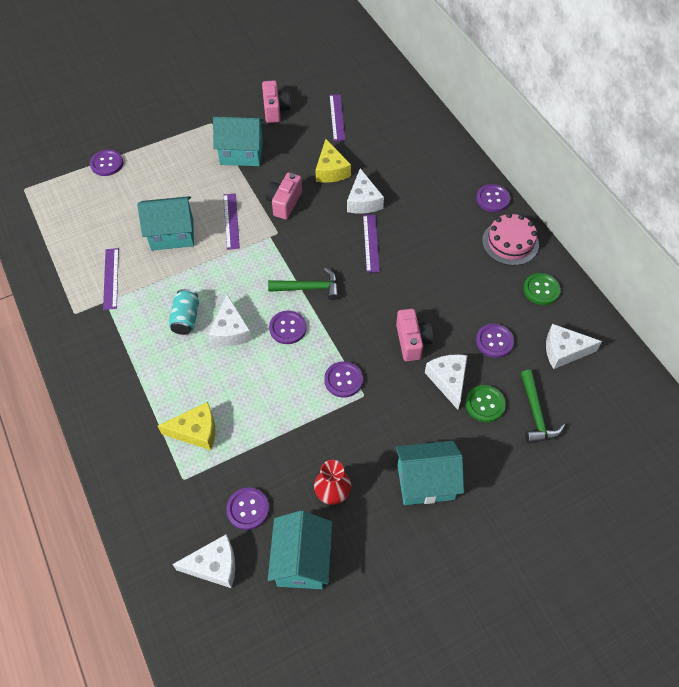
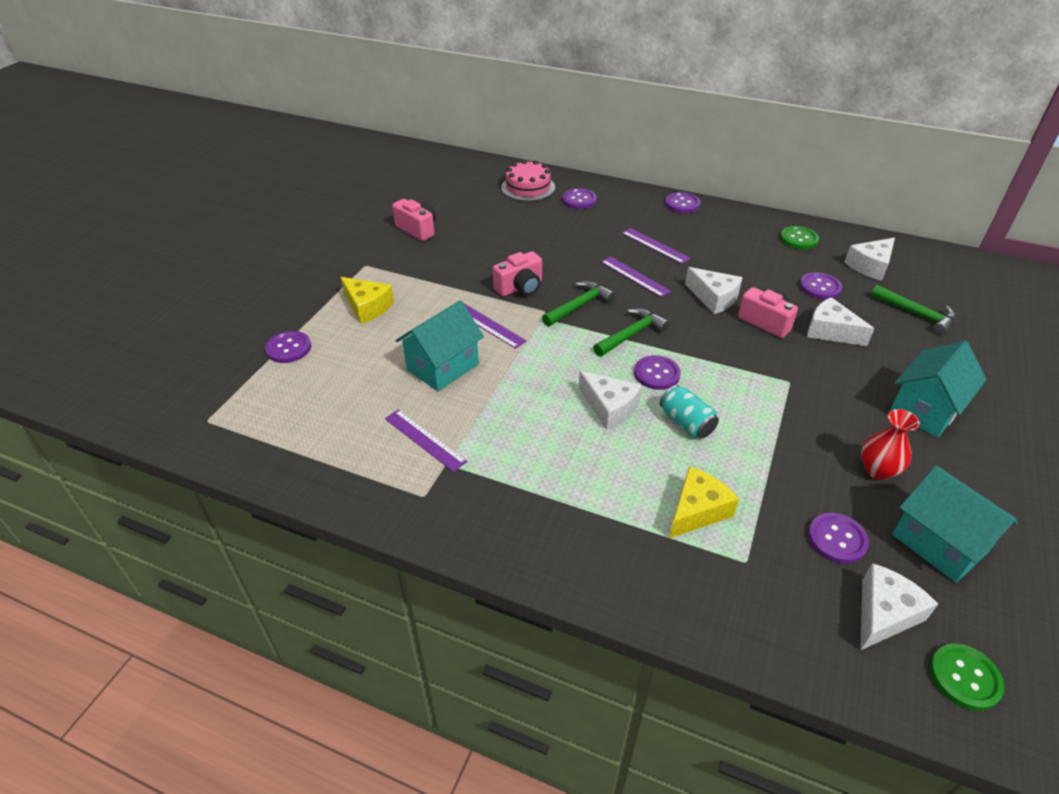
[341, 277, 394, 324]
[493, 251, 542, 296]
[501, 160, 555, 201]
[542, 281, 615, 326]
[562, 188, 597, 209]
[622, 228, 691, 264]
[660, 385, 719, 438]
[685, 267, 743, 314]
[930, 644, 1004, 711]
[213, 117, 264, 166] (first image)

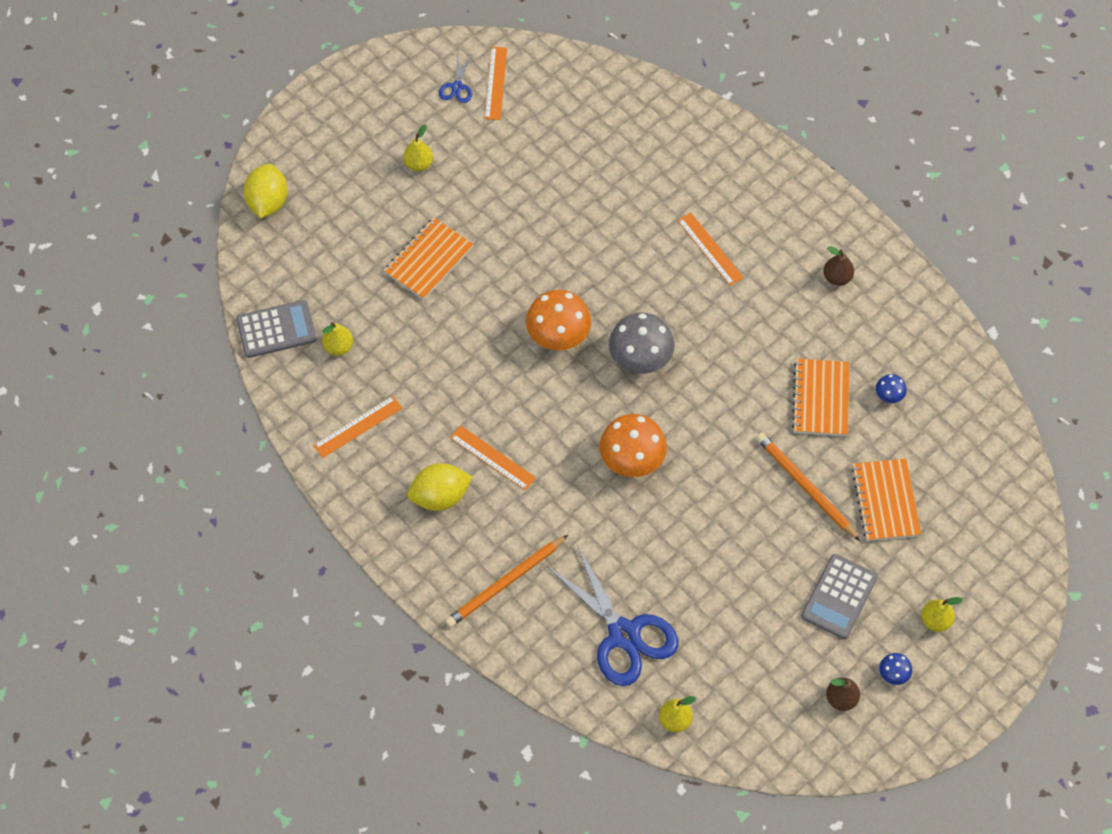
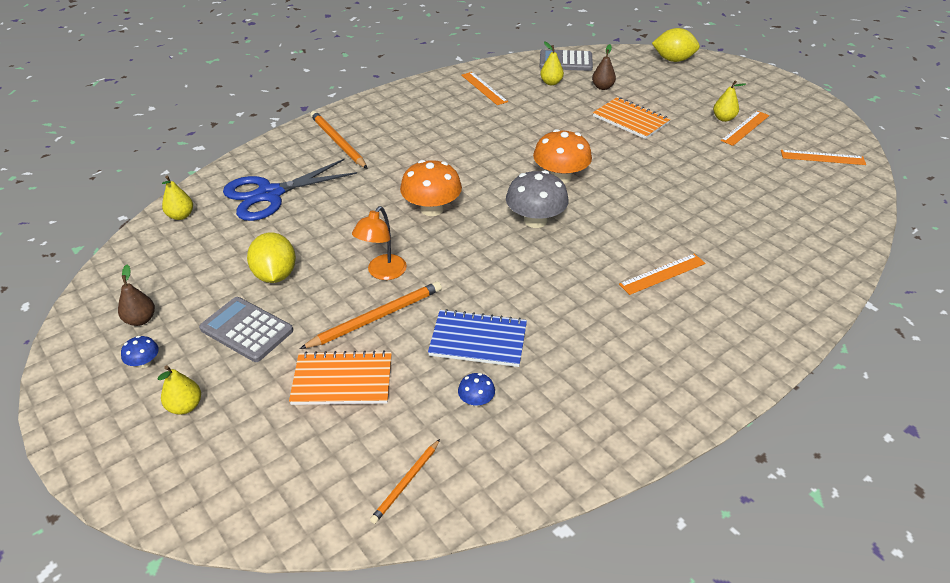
[247, 232, 296, 283]
[352, 206, 407, 280]
[370, 439, 440, 524]
[428, 309, 527, 367]
[540, 49, 593, 71]
[592, 44, 616, 90]
[721, 111, 769, 146]
[439, 53, 472, 103] (first image)

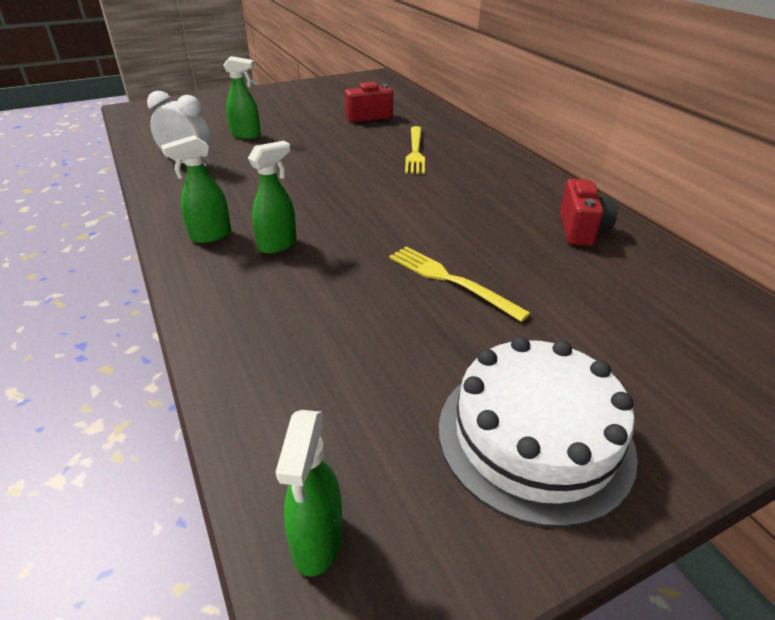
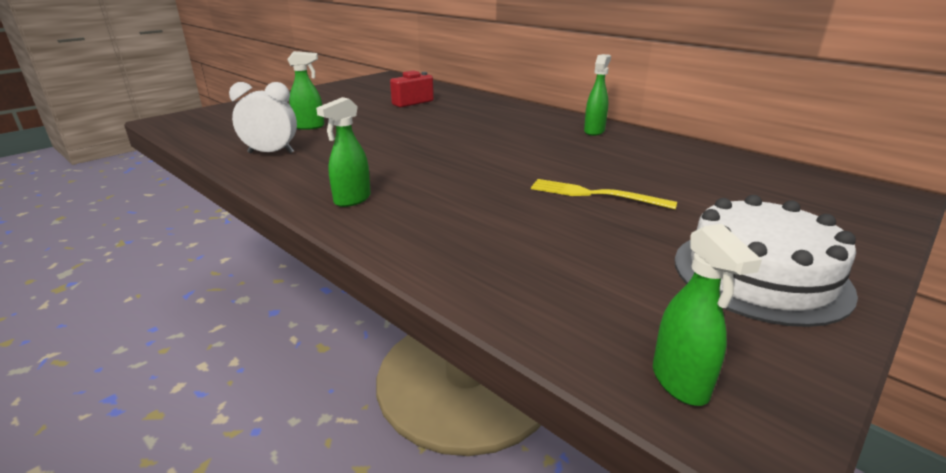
[584, 54, 611, 136]
[405, 126, 425, 174] (first image)
[560, 179, 618, 246] (first image)

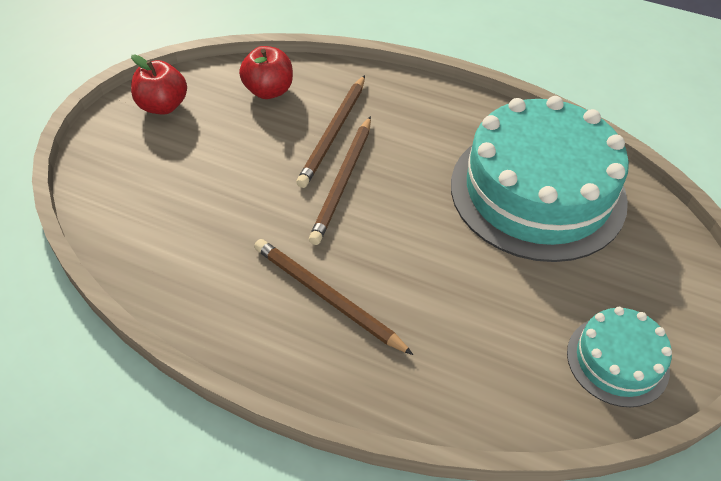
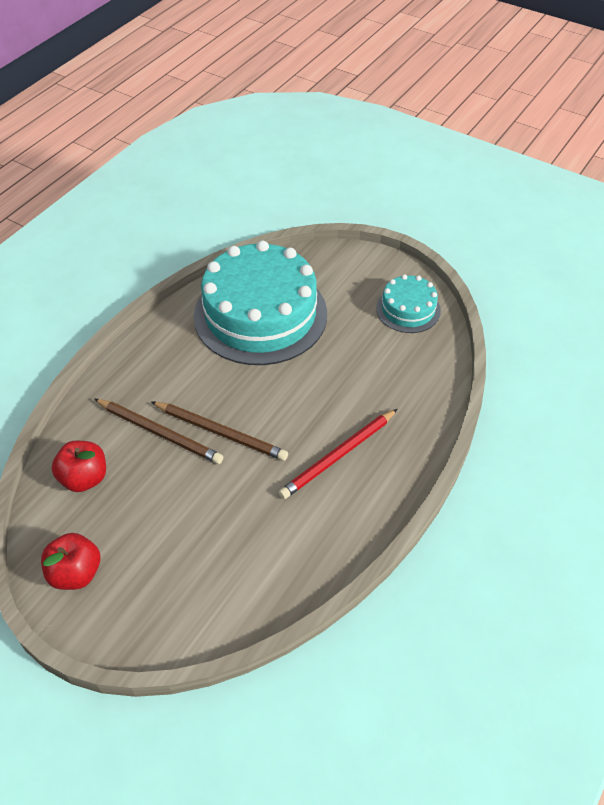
[279, 409, 397, 499]

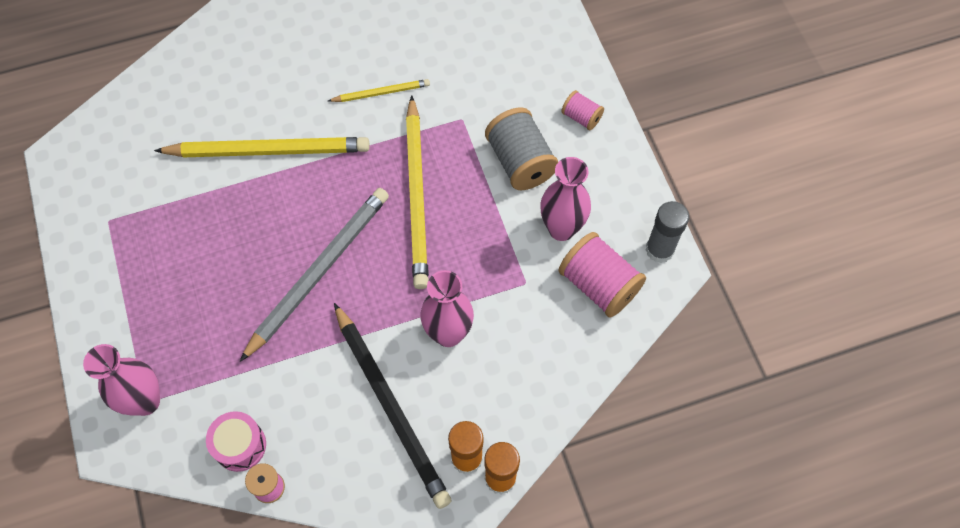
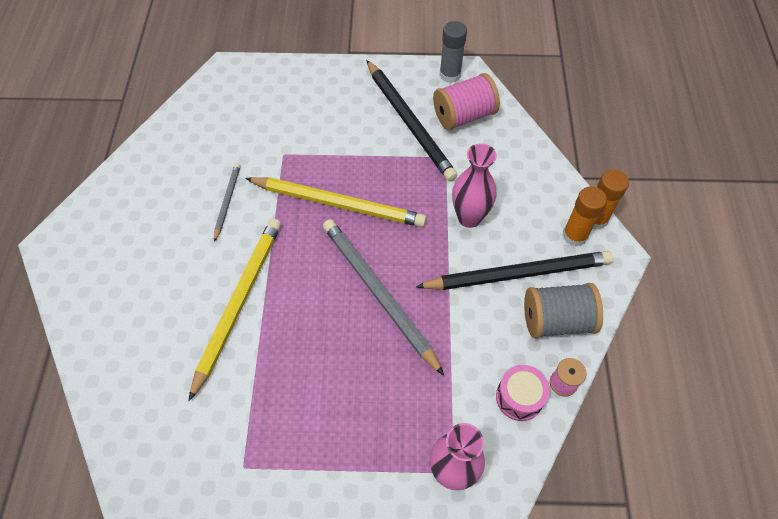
[214, 163, 241, 242]
[366, 60, 458, 181]
[524, 283, 603, 338]
[561, 90, 604, 130] (first image)

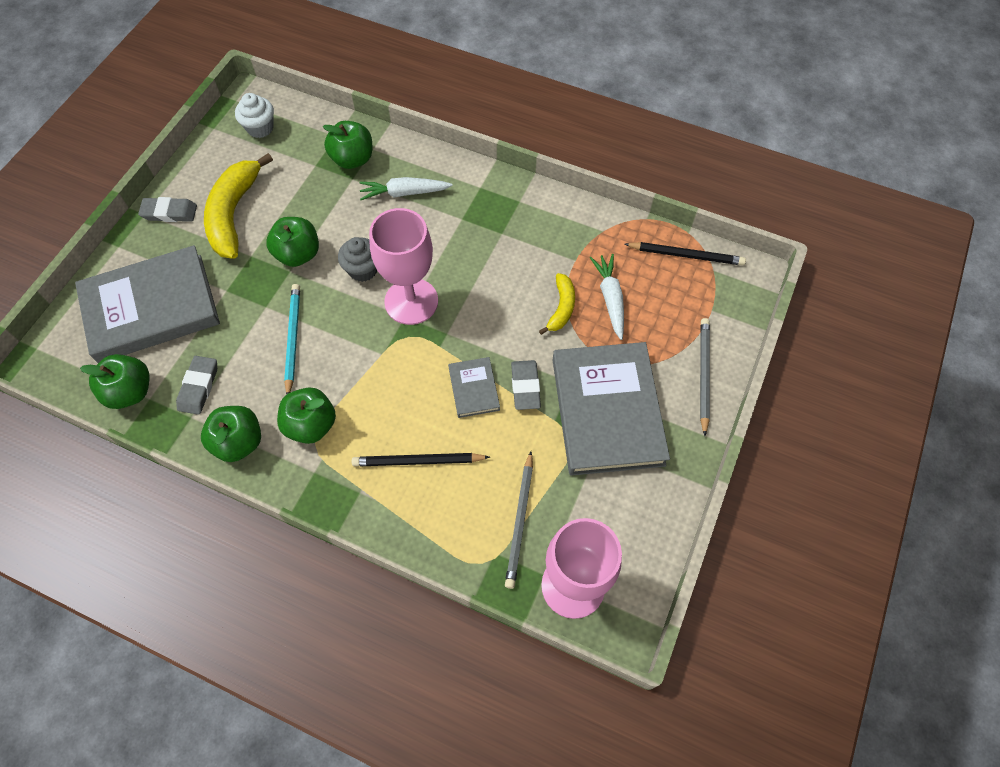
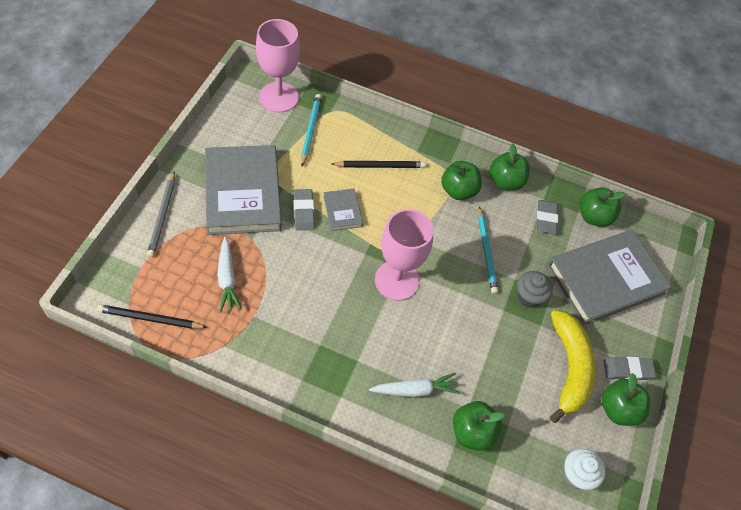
[301, 94, 322, 166]
[517, 271, 553, 308]
[601, 373, 650, 426]
[539, 273, 575, 335] (first image)

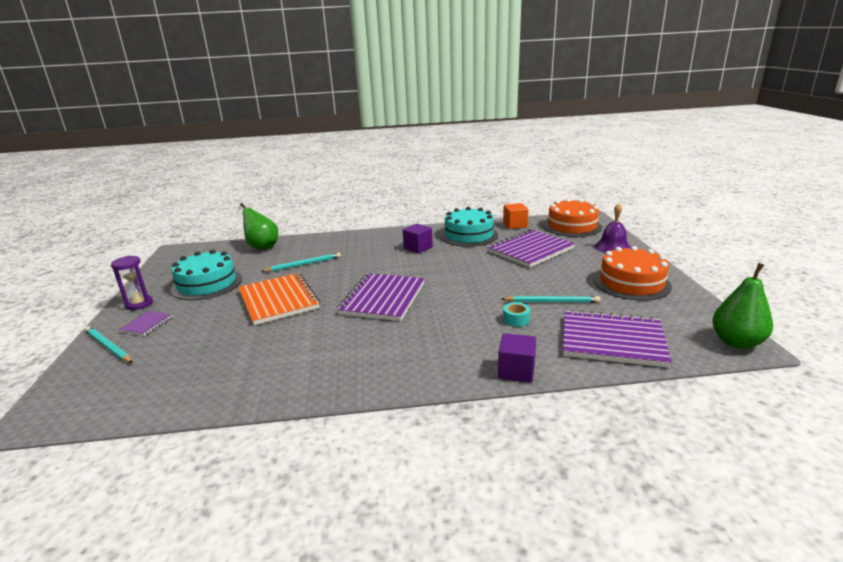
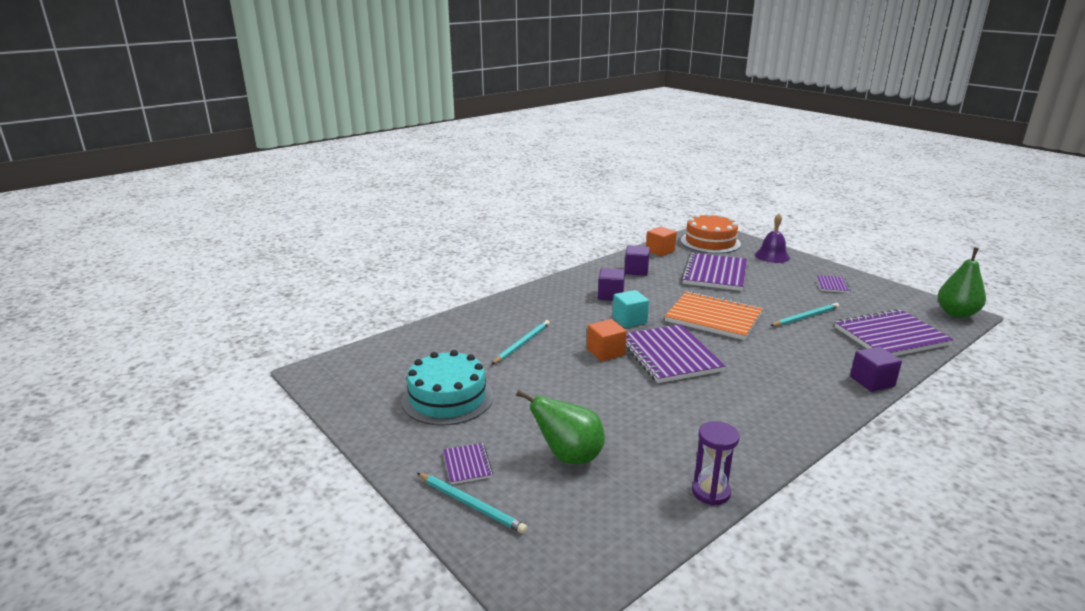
[417, 473, 527, 534]
[516, 390, 605, 464]
[587, 319, 627, 361]
[613, 290, 649, 328]
[625, 245, 650, 276]
[665, 291, 763, 340]
[692, 421, 740, 506]
[817, 275, 851, 293]
[503, 302, 530, 327] (first image)

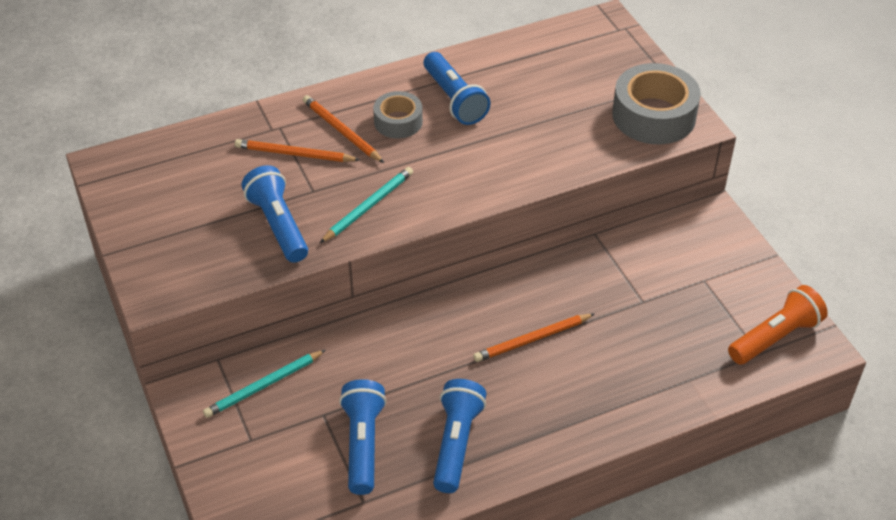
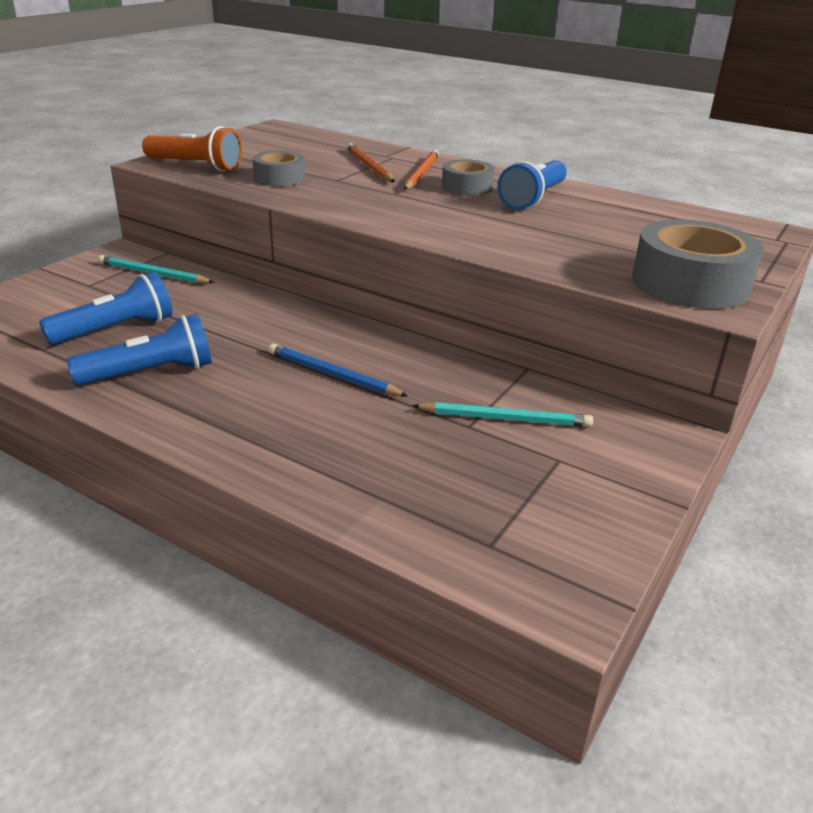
[142, 126, 242, 172]
[252, 151, 305, 186]
[268, 343, 408, 396]
[412, 402, 593, 427]

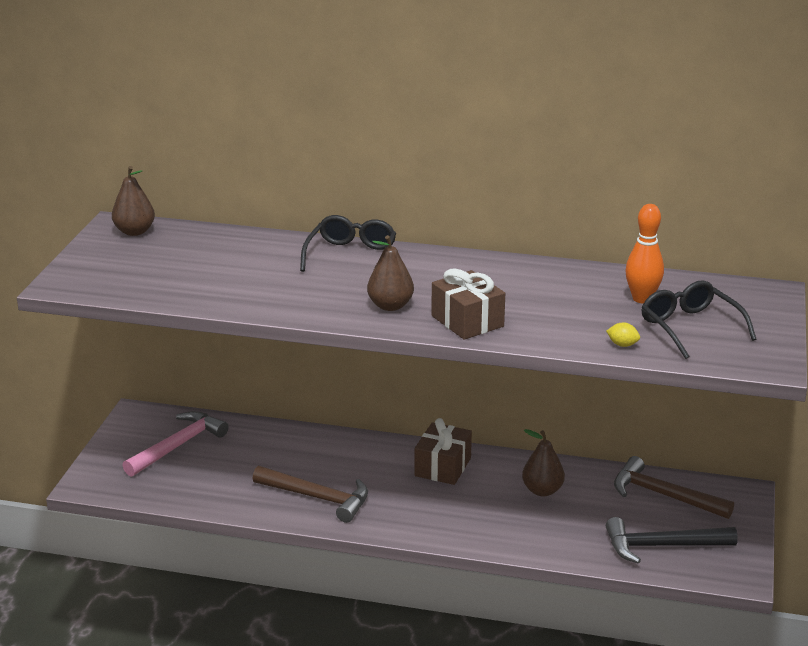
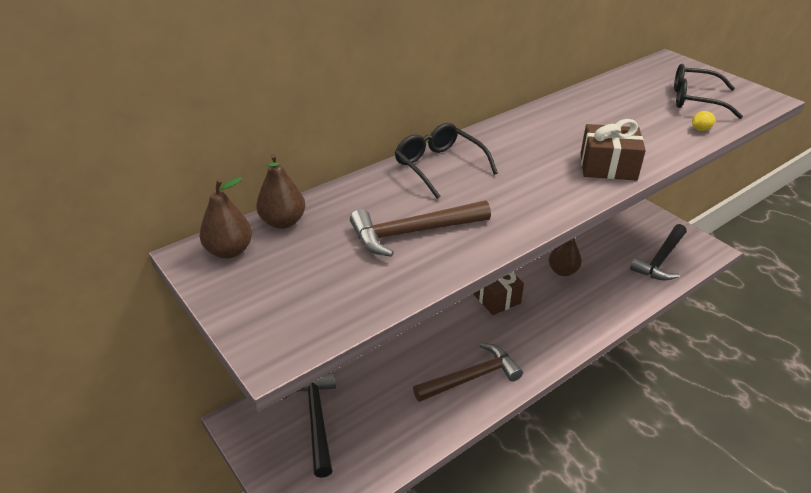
[256, 154, 305, 229]
[283, 372, 336, 478]
[350, 200, 491, 257]
[625, 204, 664, 303] (first image)

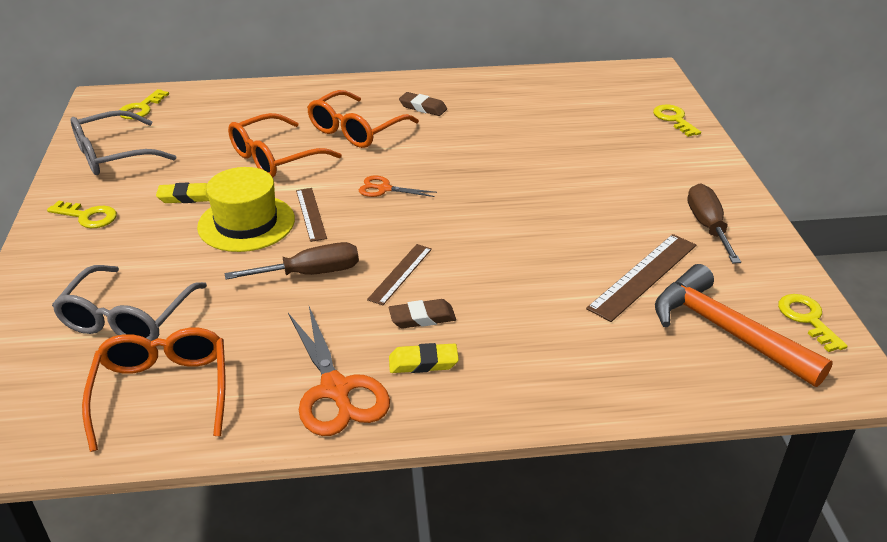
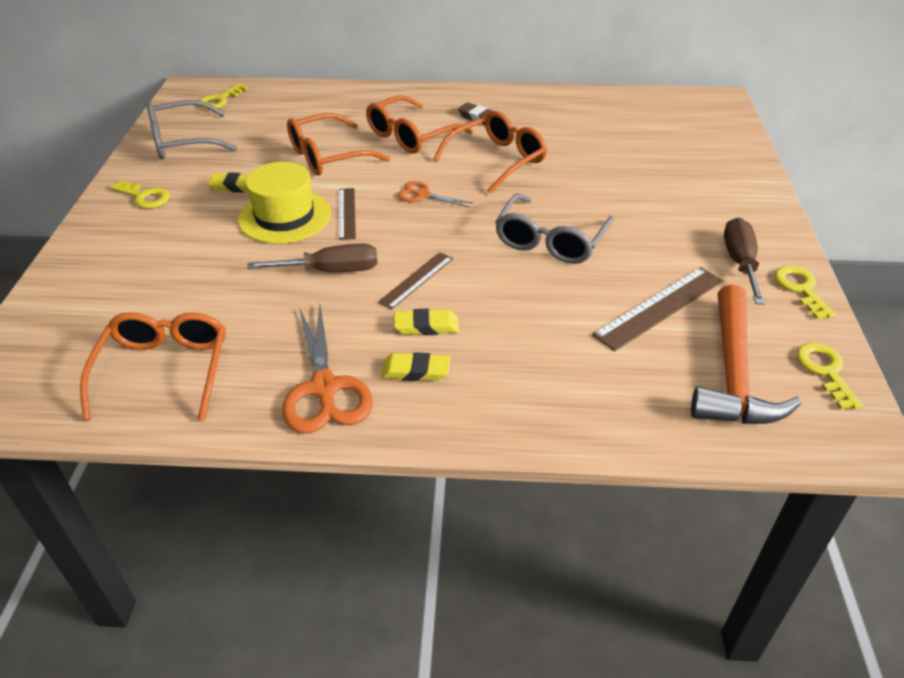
[394, 309, 459, 335]
[433, 111, 547, 194]
[495, 193, 614, 264]
[691, 284, 802, 424]
[774, 266, 836, 319]

